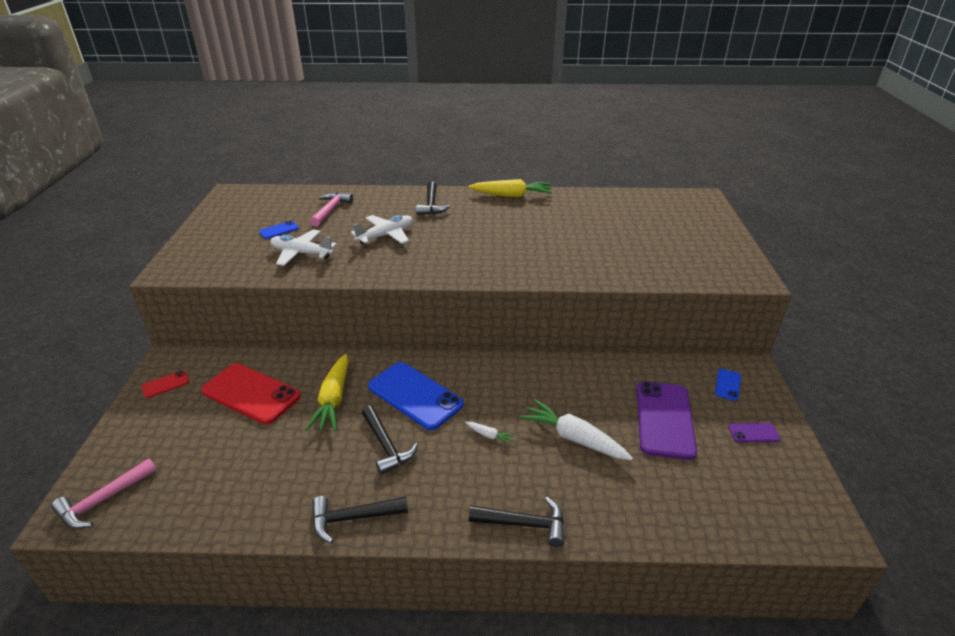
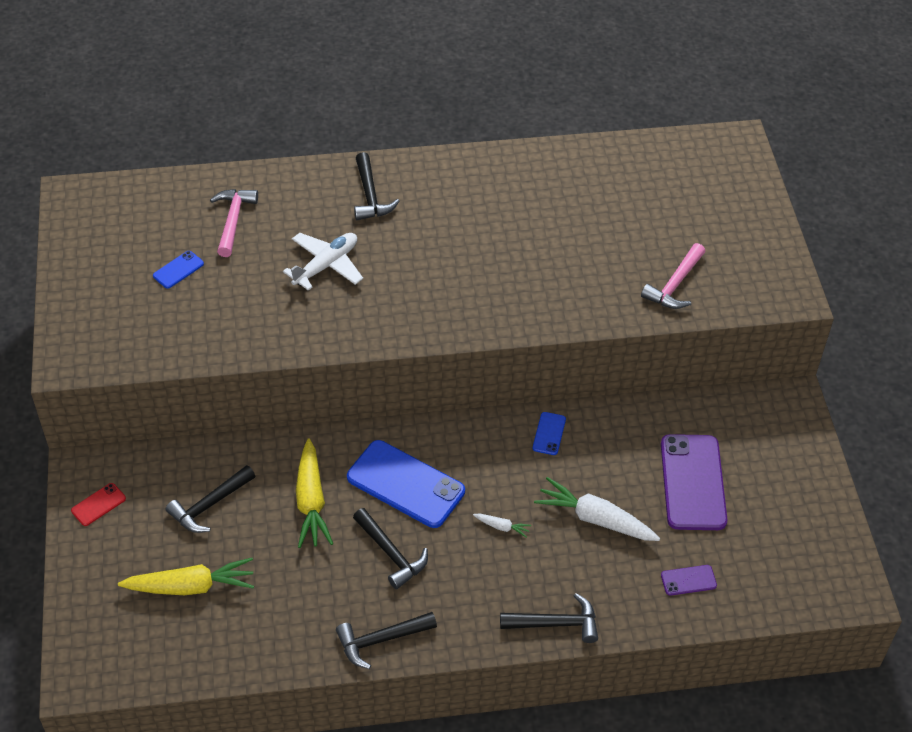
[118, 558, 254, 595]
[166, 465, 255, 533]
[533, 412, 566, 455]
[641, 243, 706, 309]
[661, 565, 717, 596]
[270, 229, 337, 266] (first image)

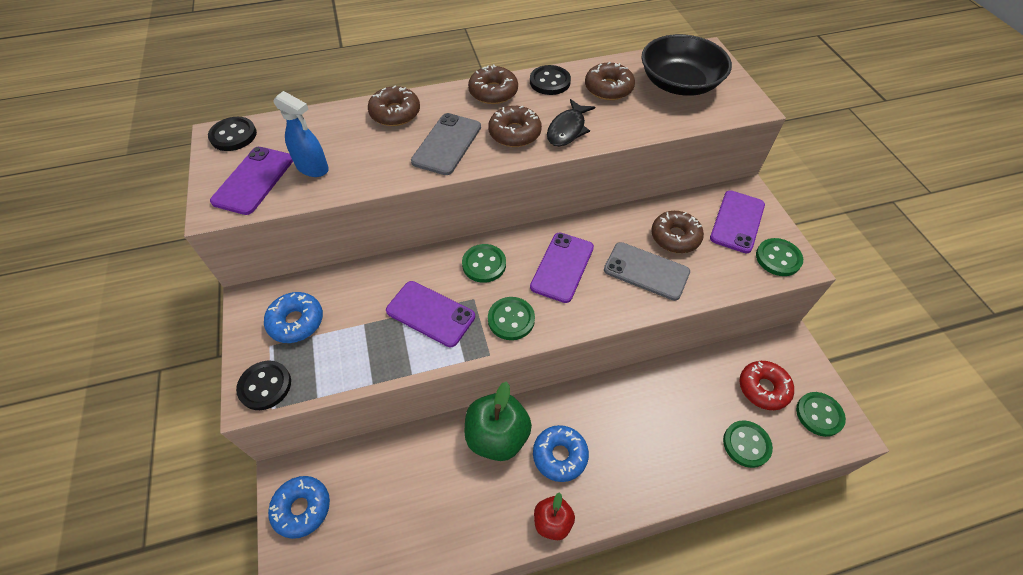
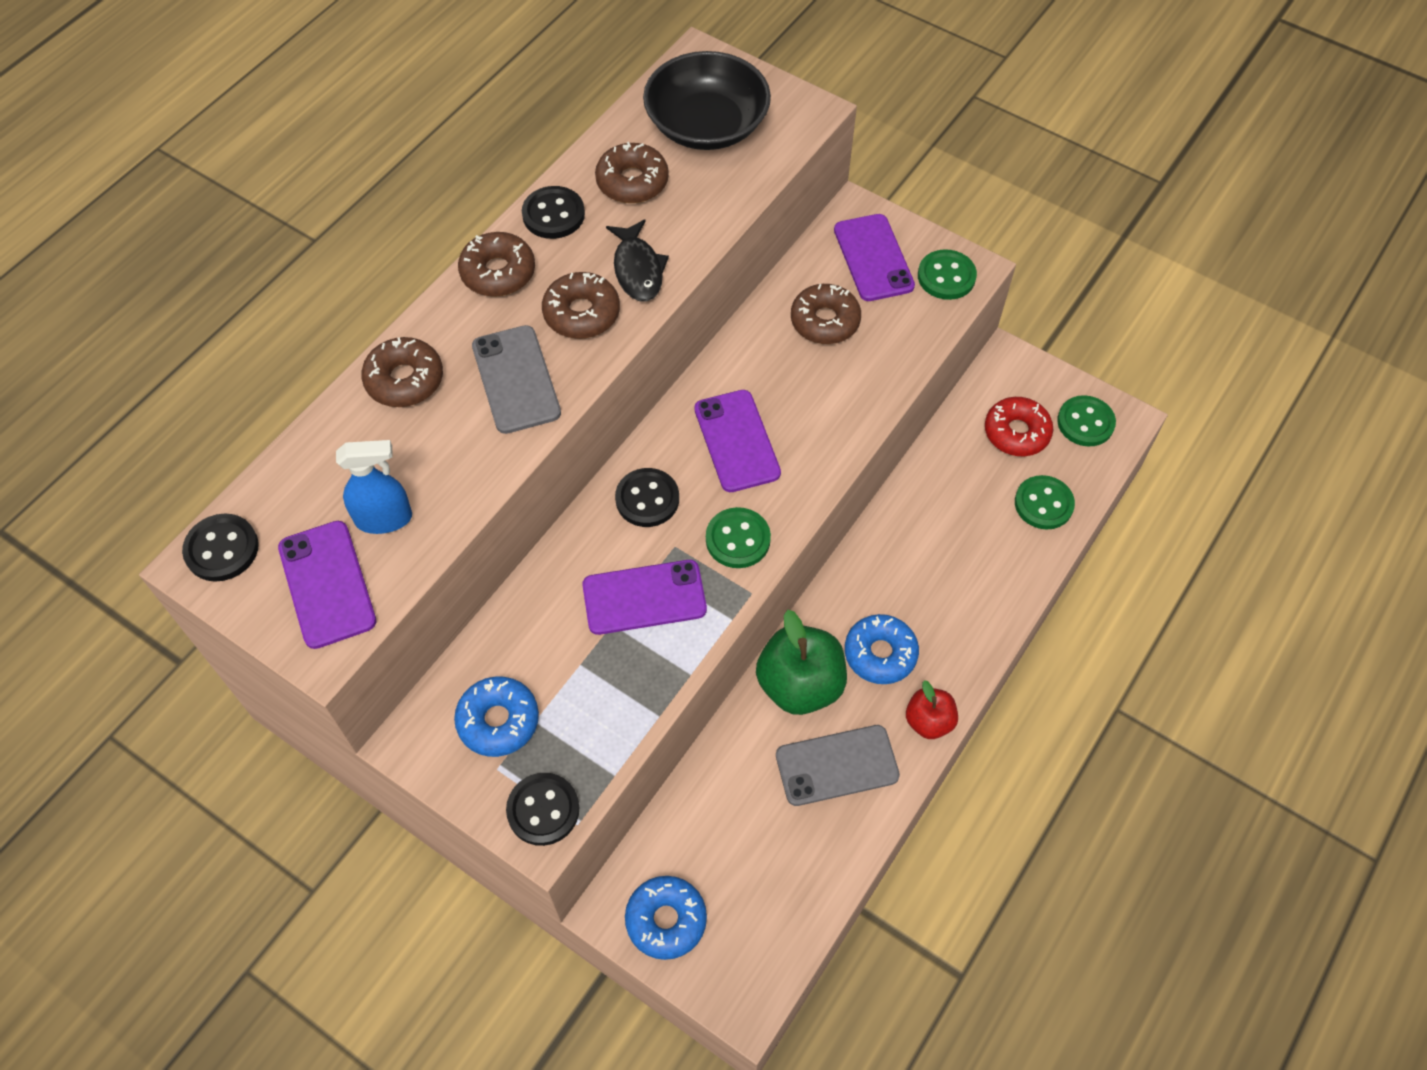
[615, 468, 679, 527]
[776, 725, 900, 806]

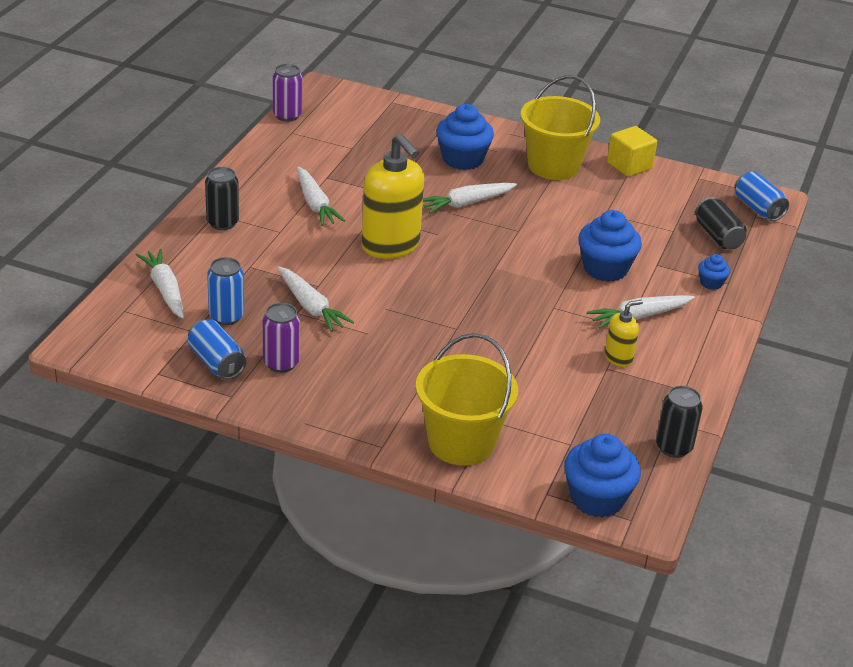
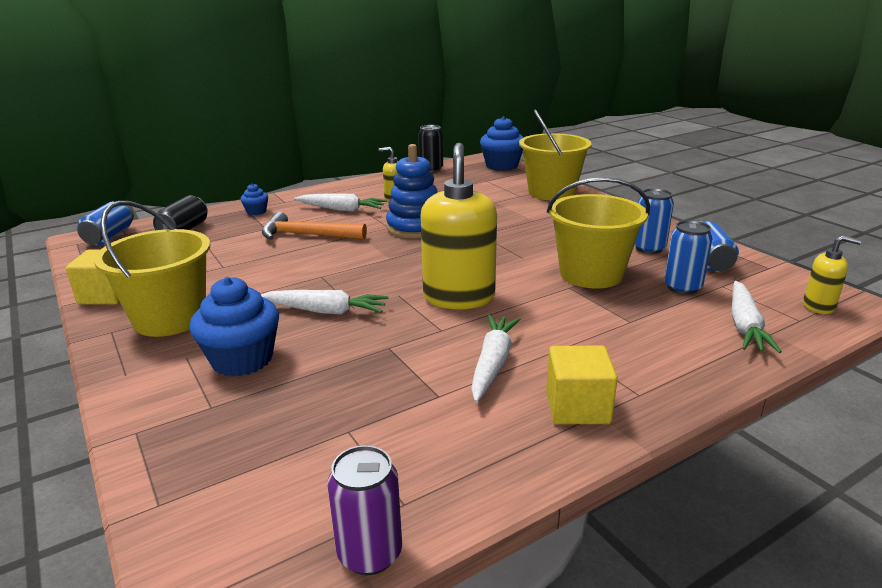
[262, 212, 367, 240]
[386, 144, 438, 239]
[546, 346, 618, 424]
[547, 177, 650, 289]
[635, 188, 674, 254]
[803, 235, 862, 314]
[205, 167, 239, 230] (first image)

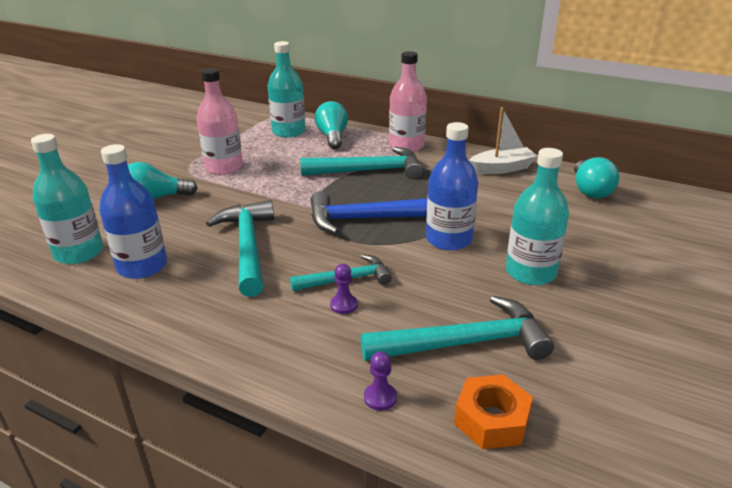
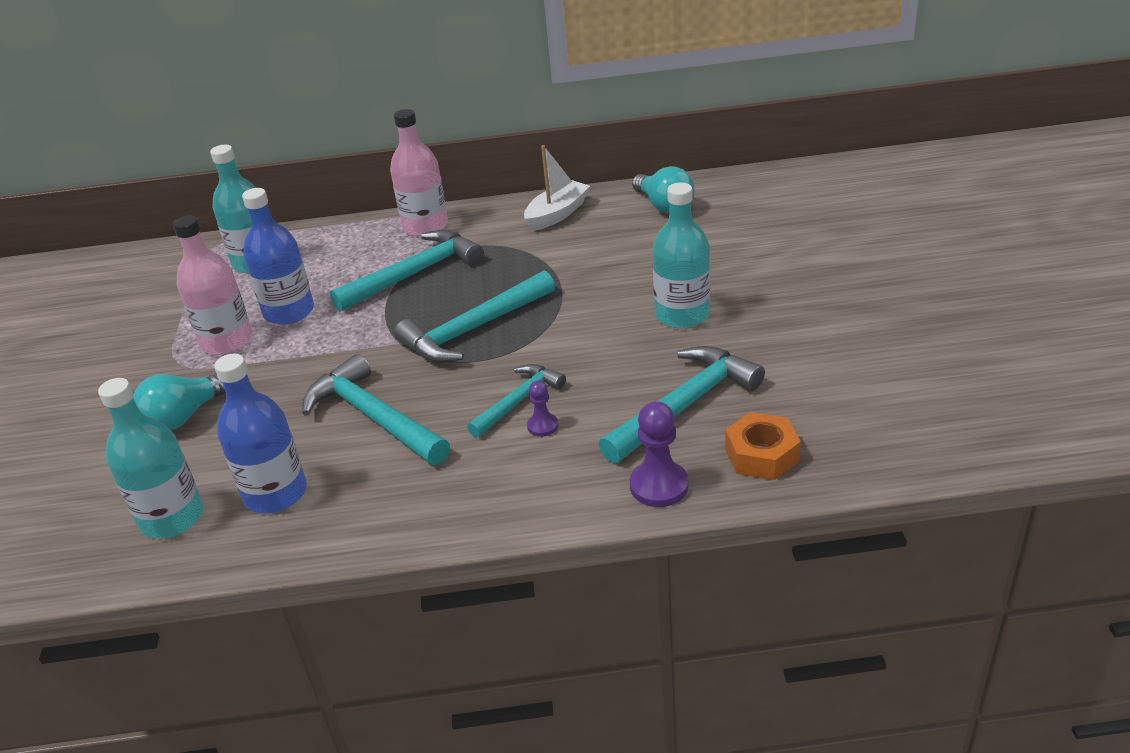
[242, 188, 314, 325]
[394, 270, 555, 363]
[630, 401, 689, 507]
[315, 101, 348, 149] (first image)

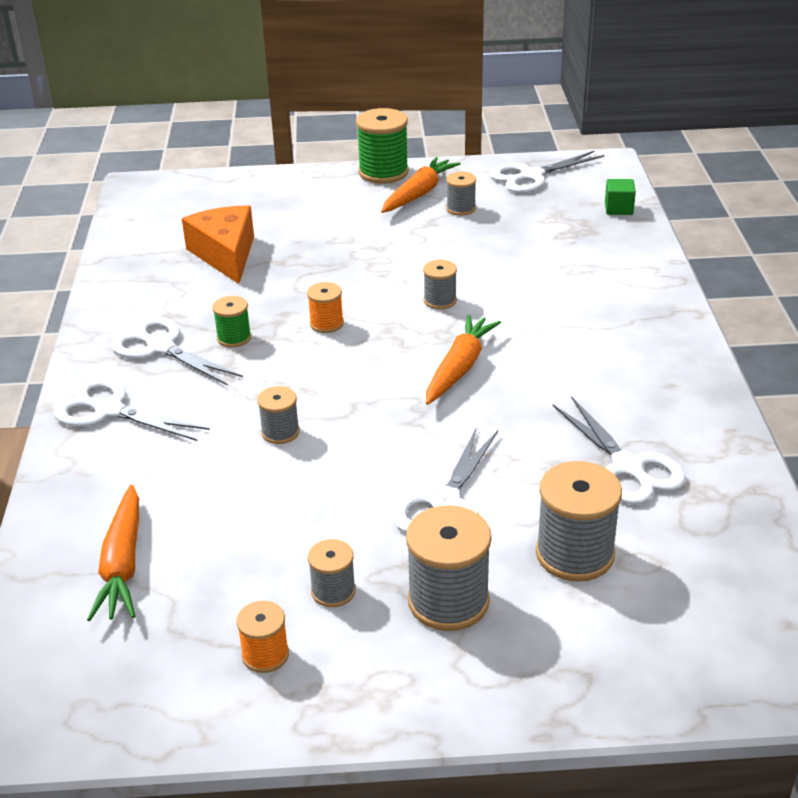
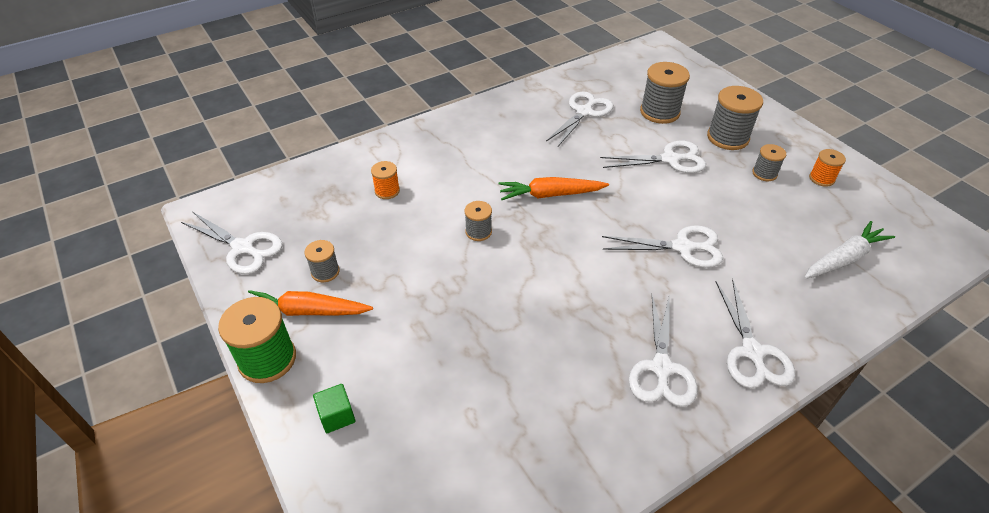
[313, 384, 355, 433]
[371, 161, 400, 199]
[602, 225, 723, 268]
[804, 221, 895, 279]
[182, 205, 254, 284] (first image)
[212, 296, 251, 347] (first image)

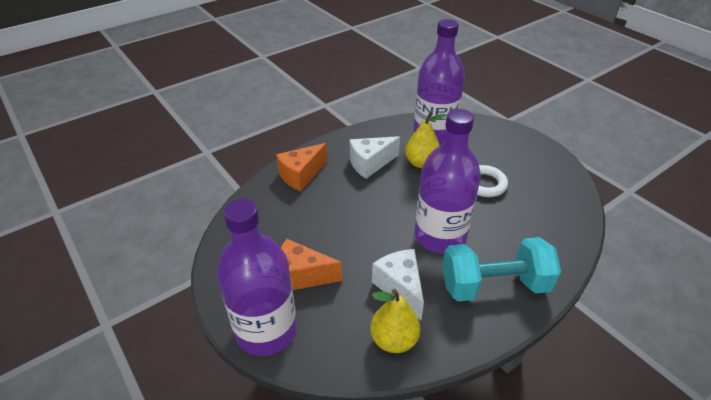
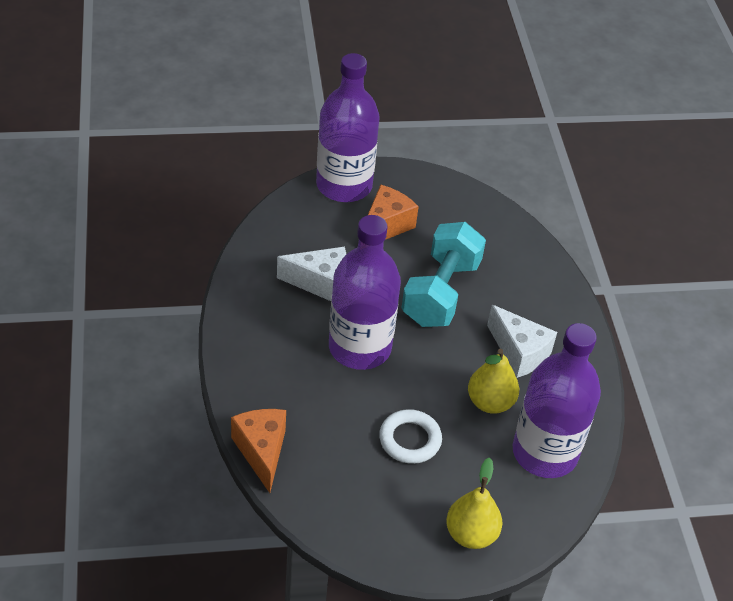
[231, 409, 286, 493]
[401, 222, 486, 327]
[446, 458, 502, 549]
[487, 305, 557, 378]

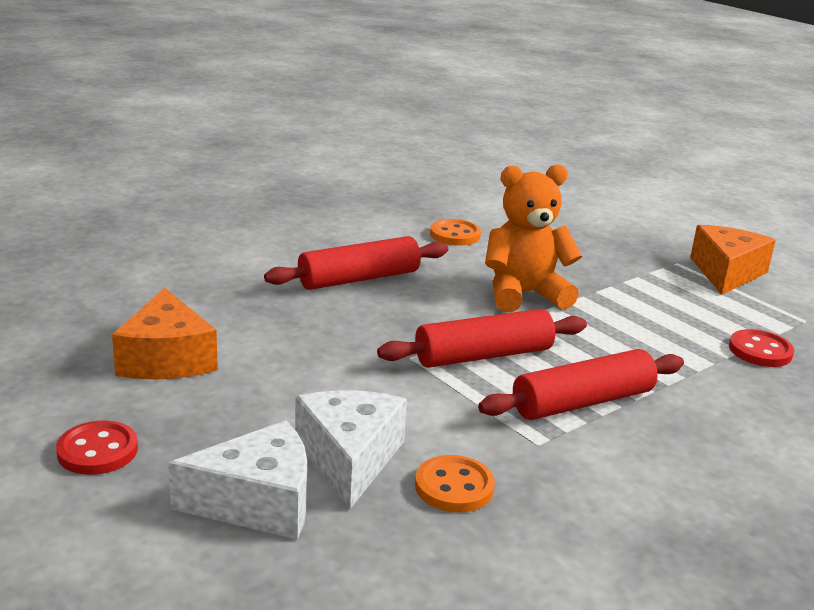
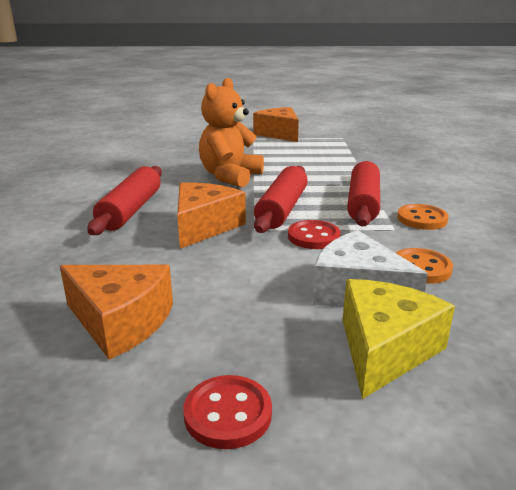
[177, 183, 246, 249]
[288, 220, 340, 249]
[343, 279, 455, 399]
[397, 204, 449, 230]

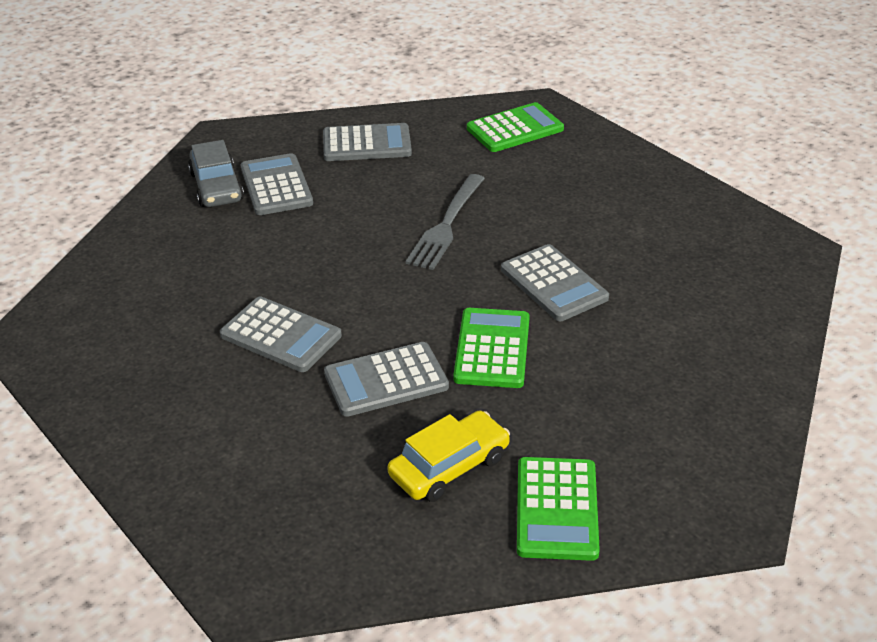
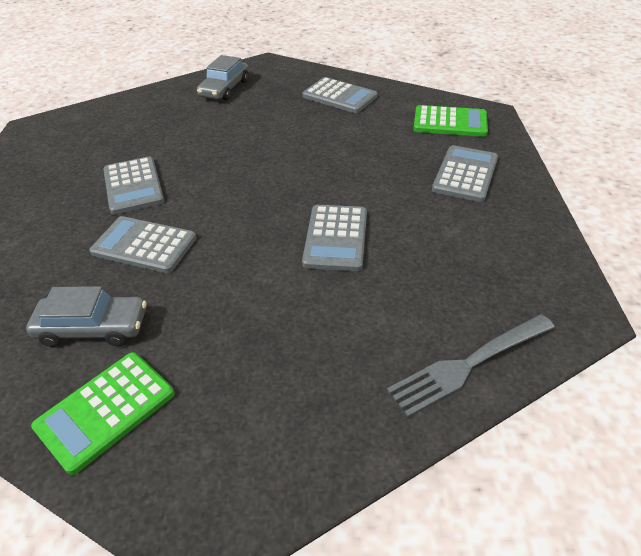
[26, 286, 146, 347]
[387, 314, 555, 417]
[432, 145, 498, 202]
[453, 308, 530, 388] (first image)

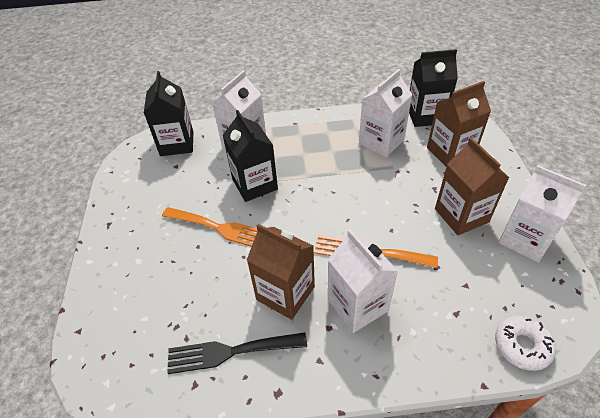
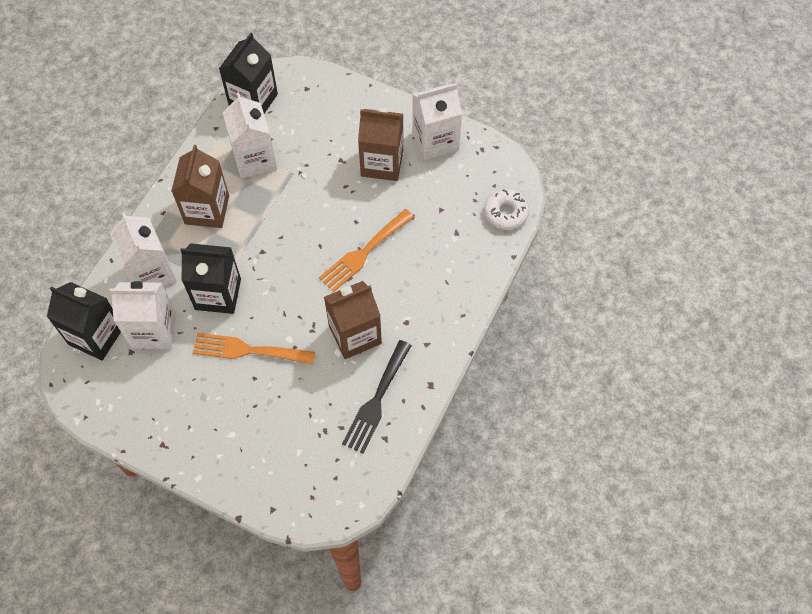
[109, 281, 176, 349]
[171, 145, 229, 228]
[193, 333, 315, 365]

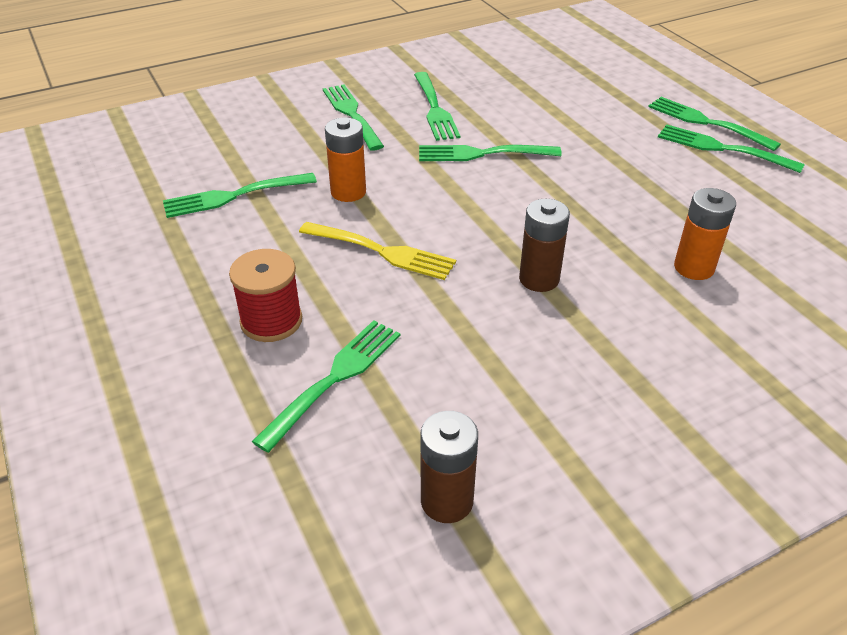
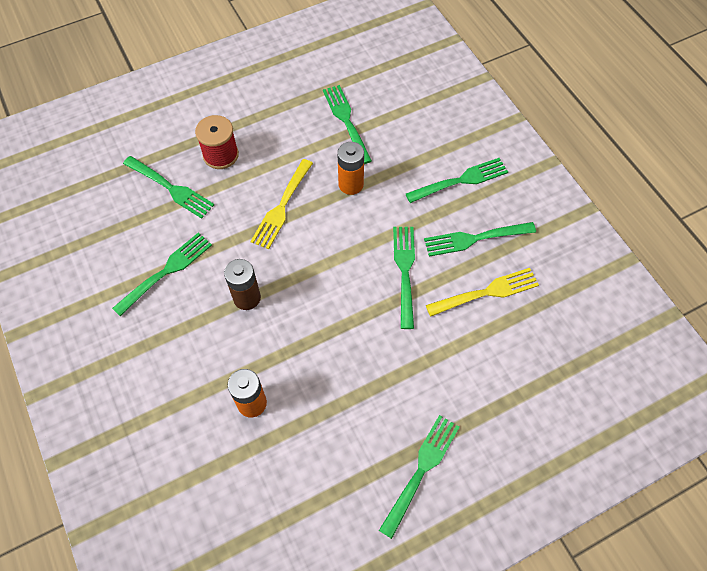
[112, 232, 212, 316]
[426, 268, 539, 317]
[420, 411, 478, 523] (first image)

